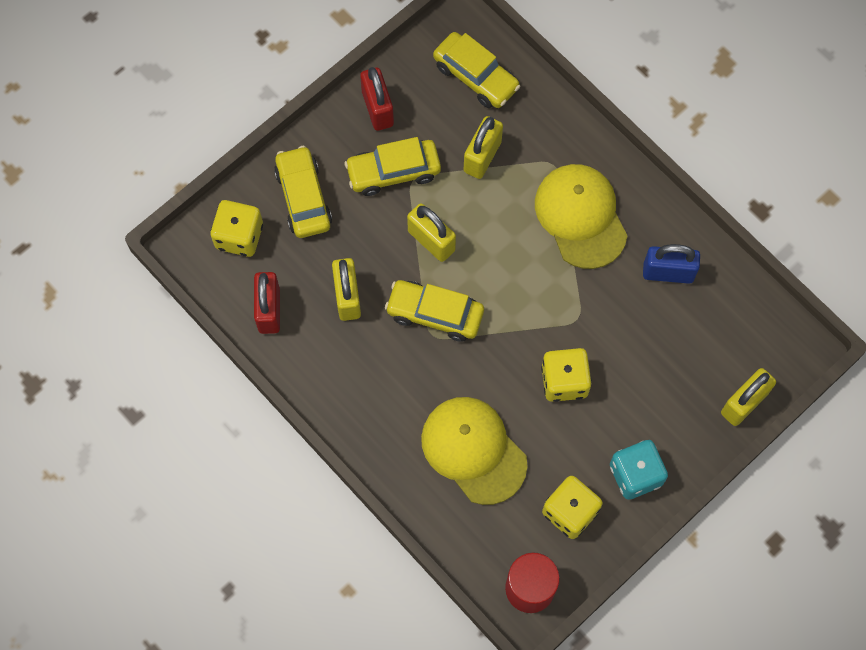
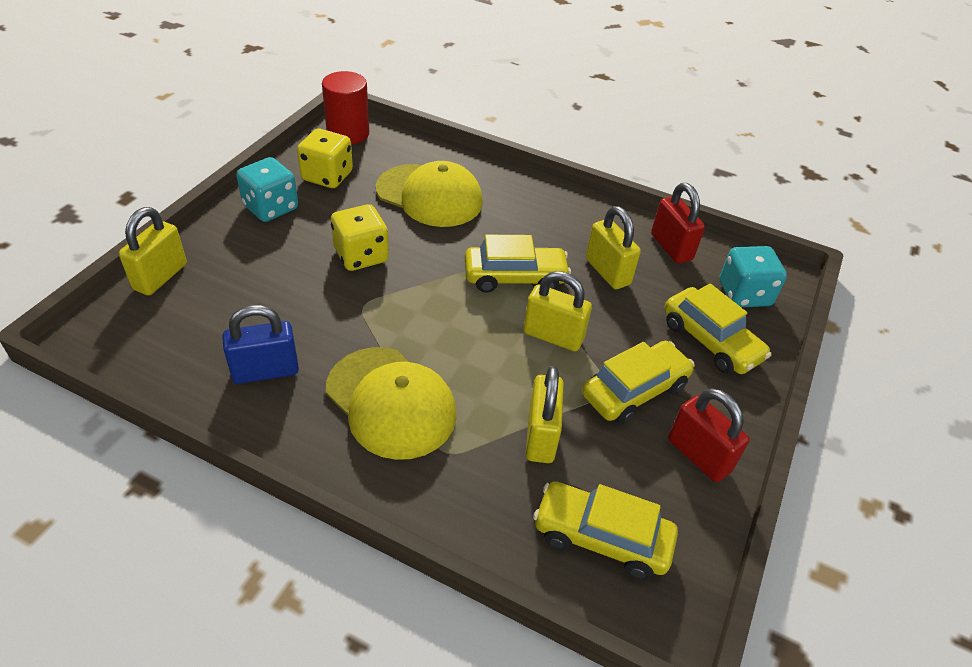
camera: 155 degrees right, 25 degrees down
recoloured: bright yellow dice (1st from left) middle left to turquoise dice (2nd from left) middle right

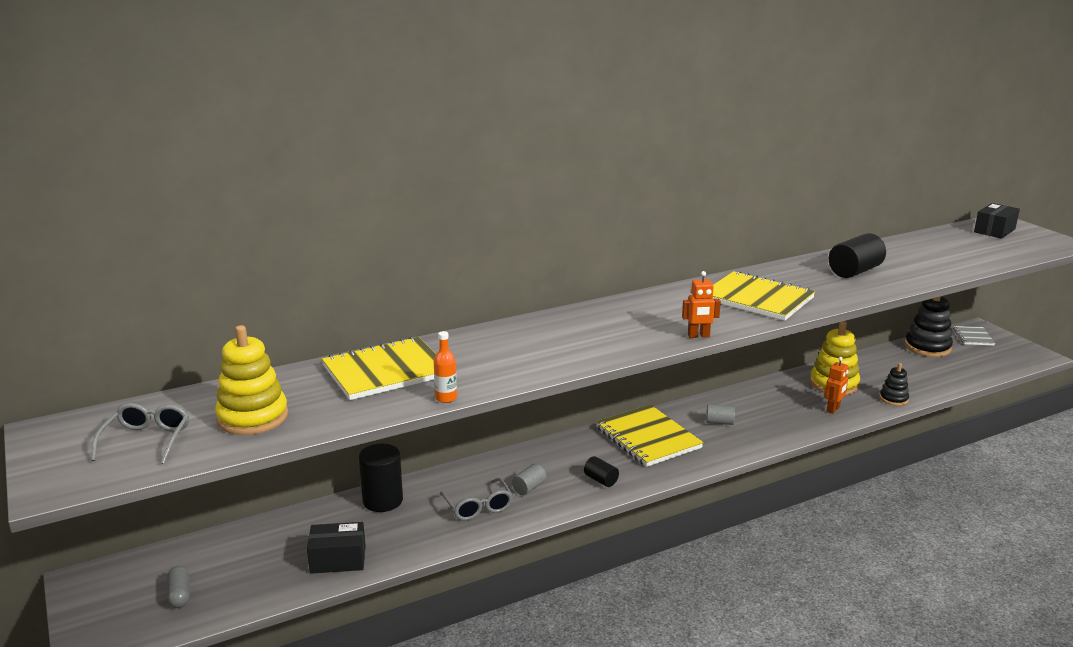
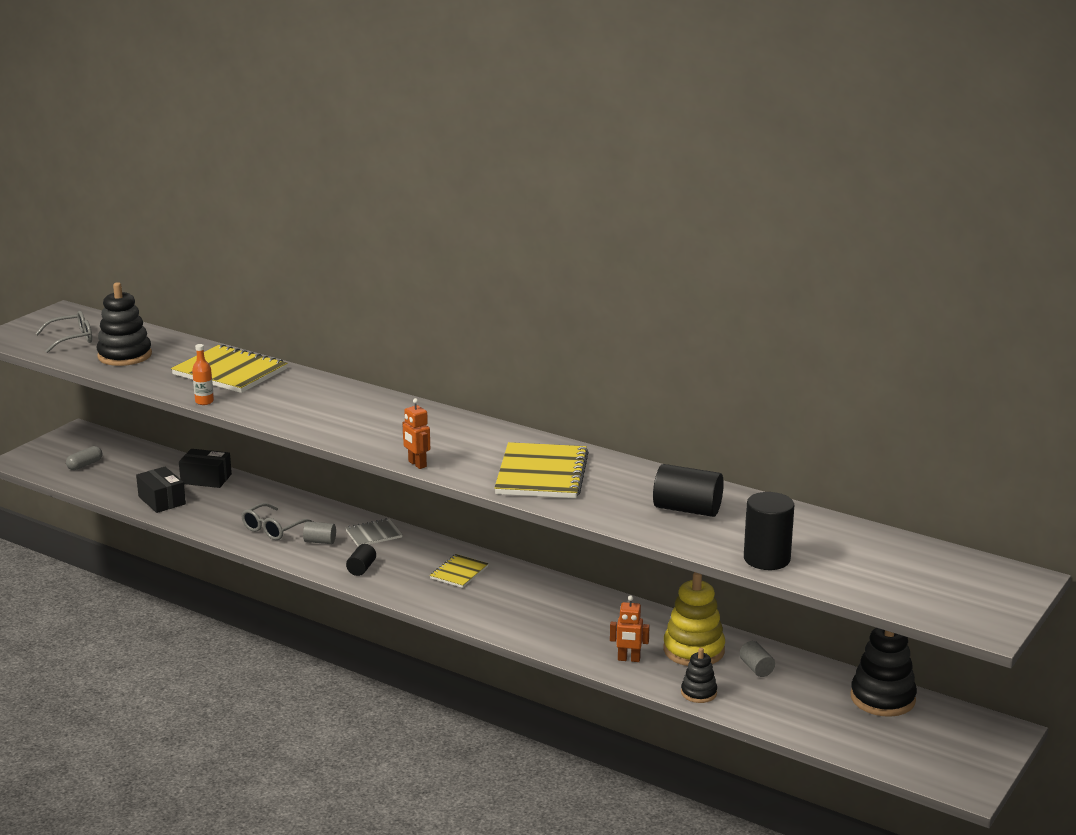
camera: 60 degrees right, 0 degrees up
moved: ebony cylinder (1st from left in the first image) bottom centre to ebony cylinder (3rd from left) middle right; grey cylinder (2nd from left) middle right to bottom right; grey notepad middle right to centre; ebony package (2nd from left) middle right to middle left
recoloured: bright yellow stacking toy (1st from left) middle left to ebony stacking toy (1st from left) middle left
resized: bright yellow notepad (2nd from left) bottom centre = bottom centre x0.52

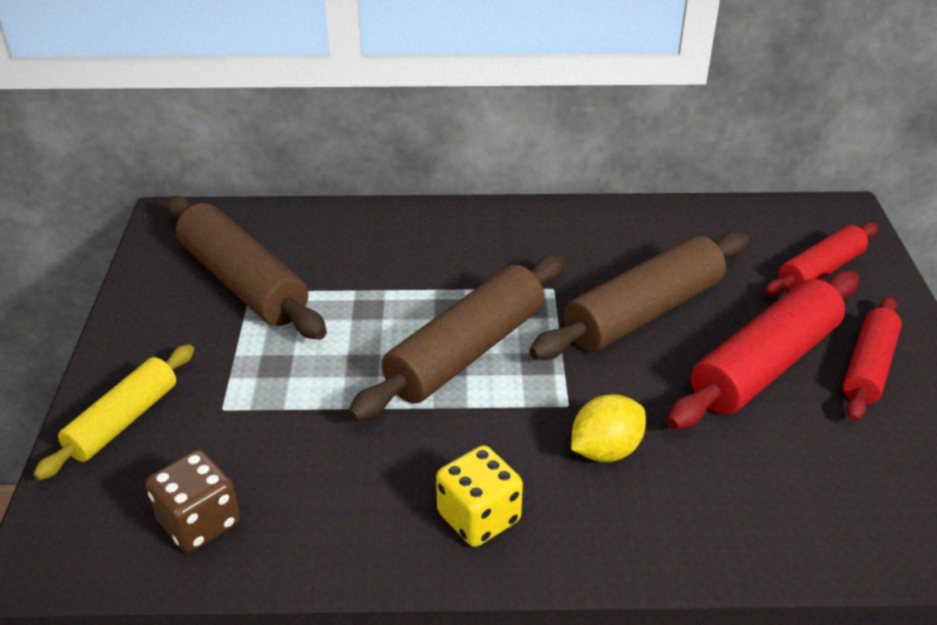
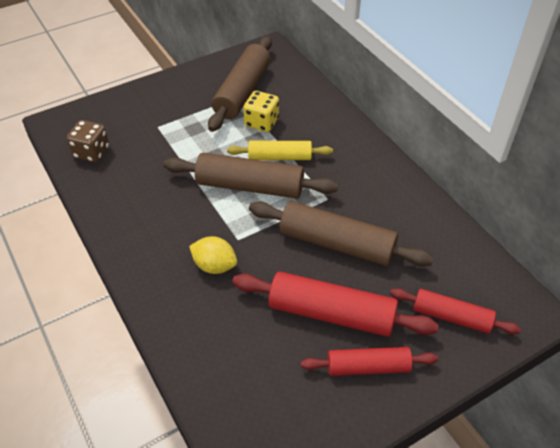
camera: 60 degrees right, 10 degrees up
moved: bright yellow rolling pin middle left to centre; bright yellow dice bottom centre to top centre

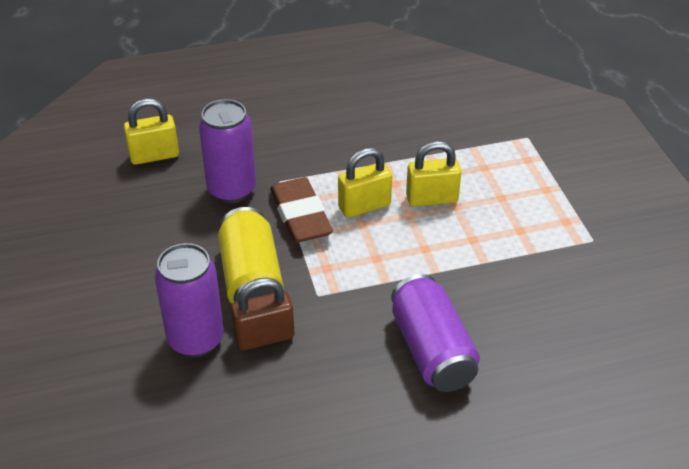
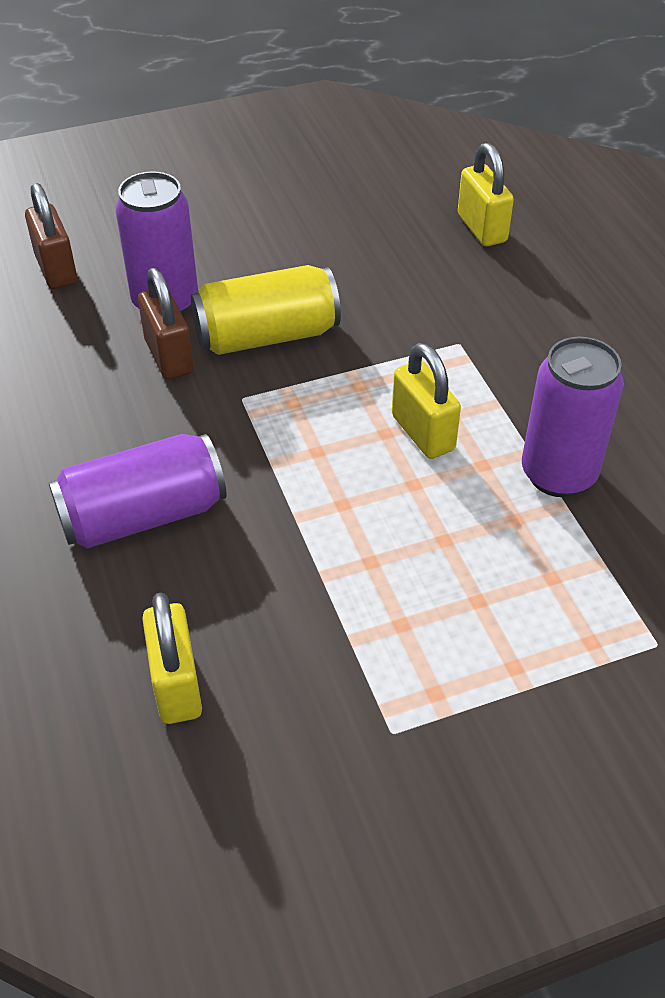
camera: 85 degrees right, 5 degrees up
removed: russet eraser centre
added: russet small lock (1st from left) top left
moved: violet can (2nd from left in the first image) top left to violet can (3rd from left) middle right; bright yellow small lock (3rd from left in the first image) centre to bright yellow small lock (1st from left) middle left

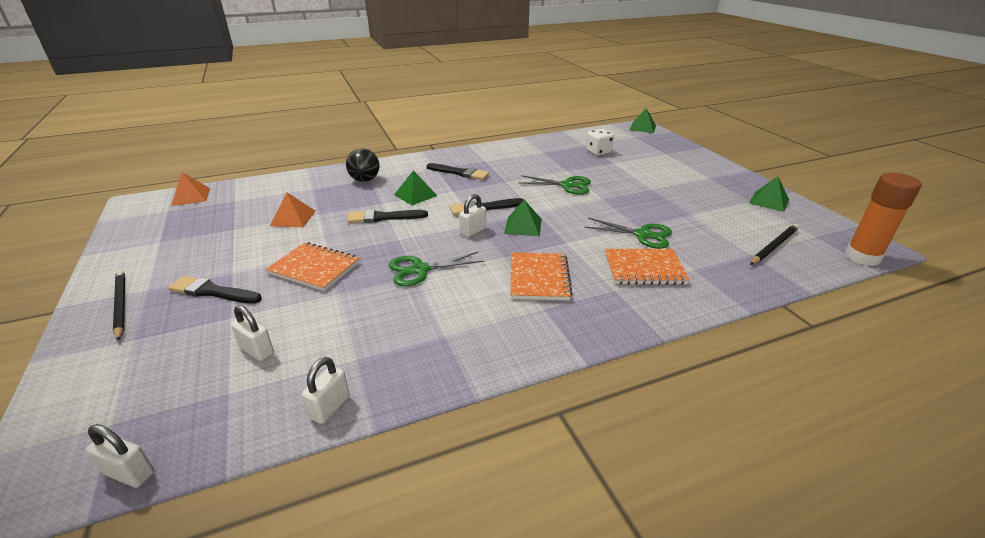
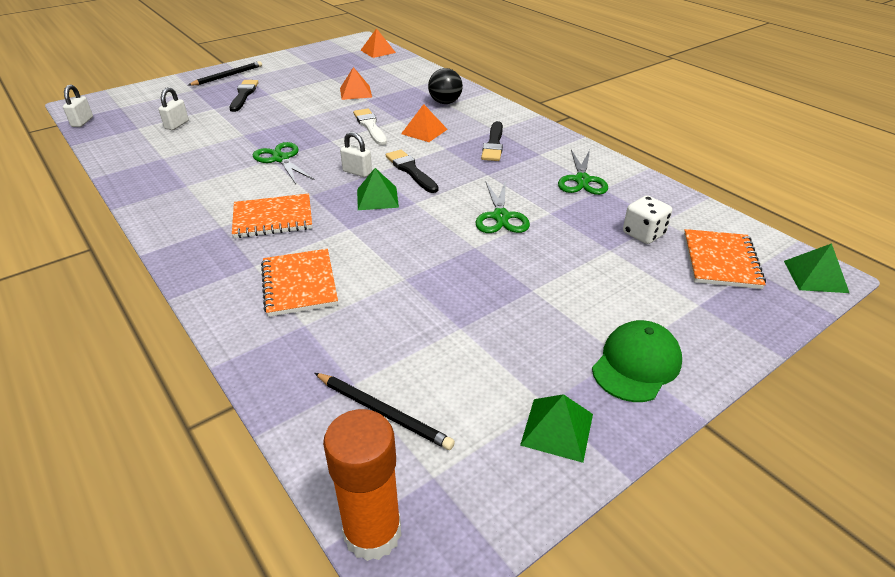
camera: 75 degrees right, 5 degrees up
removed: white small lock (3rd from left) bottom left
added: leaf-green cap middle right
moved: orange-coloured notepad (1st from left in the first image) middle left to orange-coloured notepad (3rd from left) middle right; leaf-green pair of scissors (3rd from left) centre to top centre
recoloured: ebony brush (2nd from left) centre to white brush top centre; leaf-green pyramid (1st from left) centre to orange-coloured pyramid (3rd from left) top centre

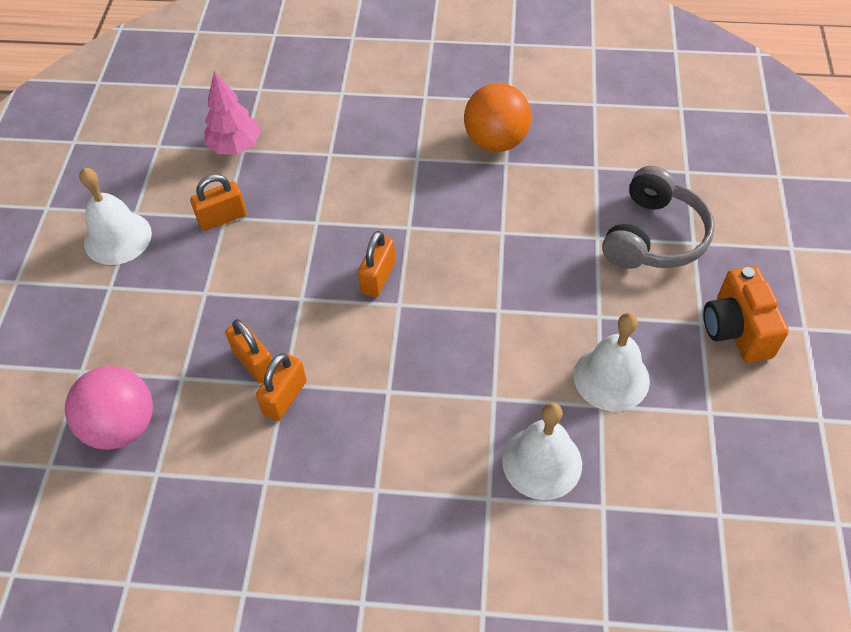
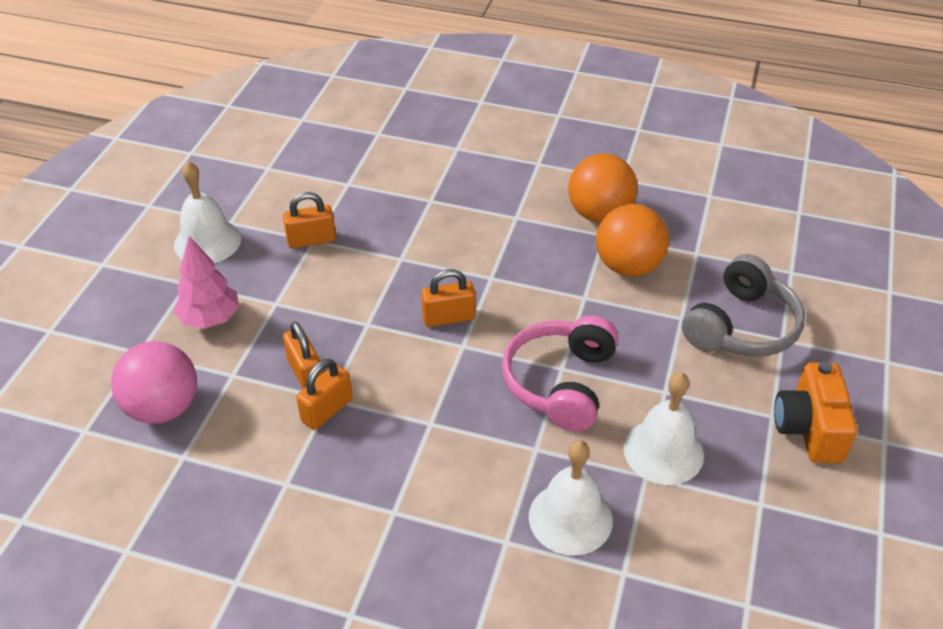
camera: 10 degrees right, 10 degrees down
added: rose-pink headphones centre; orange-coloured sphere (2nd from left) middle right
moved: rose-pink fir tree top left to middle left
turned: orange-coloured small lock (4th from left) centre = centre 45 degrees clockwise

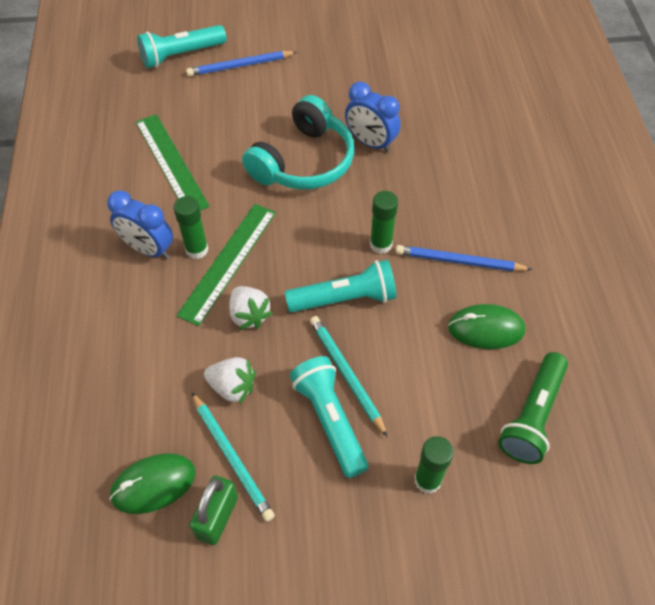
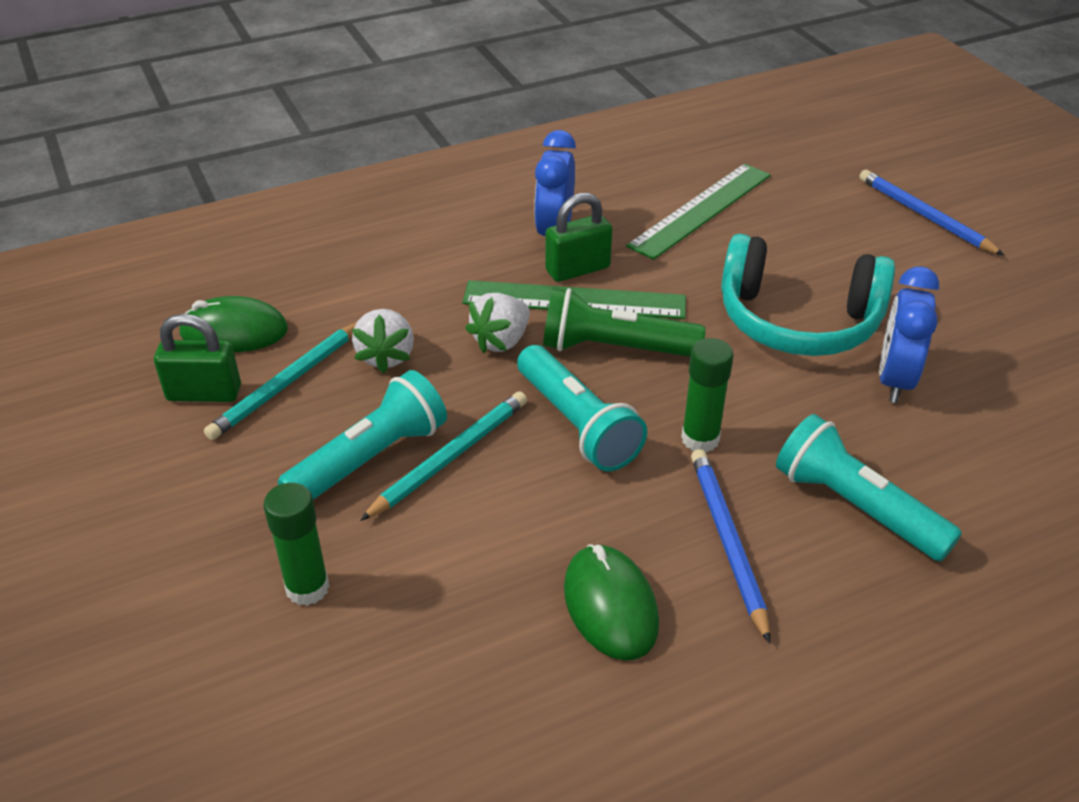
camera: 70 degrees right, 15 degrees down
moved: turquoise pocket torch (1st from left in the first image) top left to turquoise pocket torch (3rd from left) middle right; leaf-green pocket torch bottom right to centre
replaced: leaf-green stick of glue (1st from left) middle left to leaf-green small lock (2nd from left) top centre
turned: leaf-green computer mouse (1st from left) bottom left = middle left 45 degrees counterclockwise

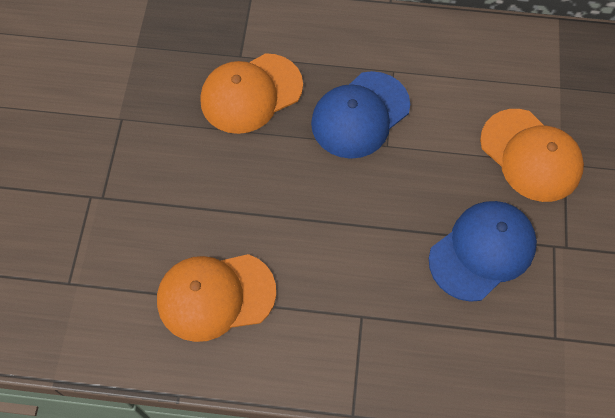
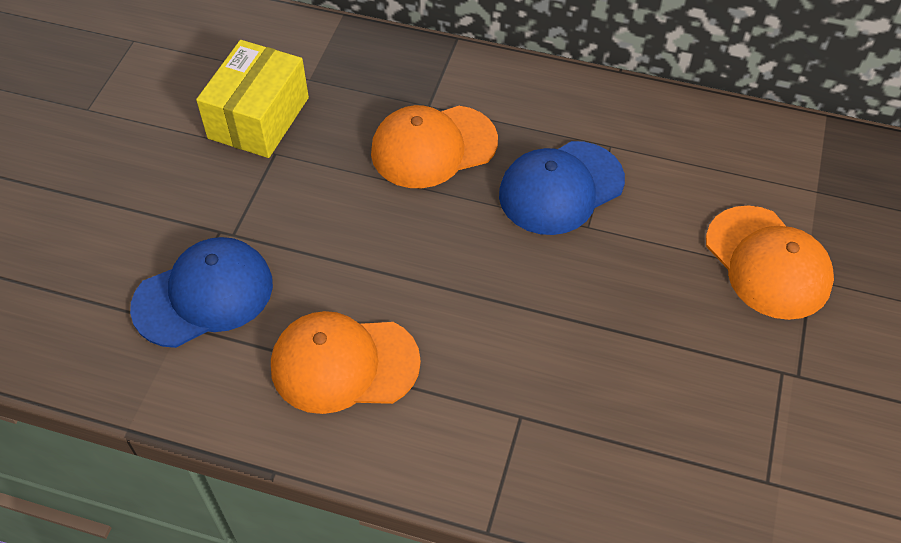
camera: 10 degrees right, 10 degrees down
added: bright yellow package top left
moved: blue cap (2nd from left in the first image) middle right to blue cap (1st from left) middle left

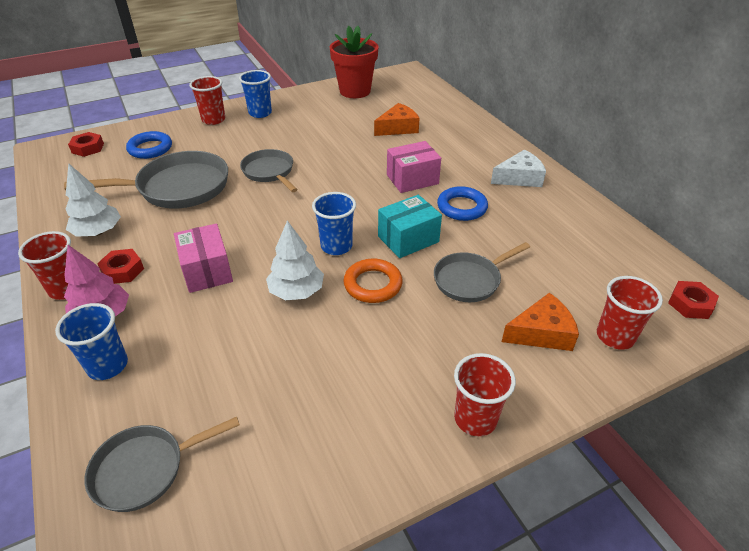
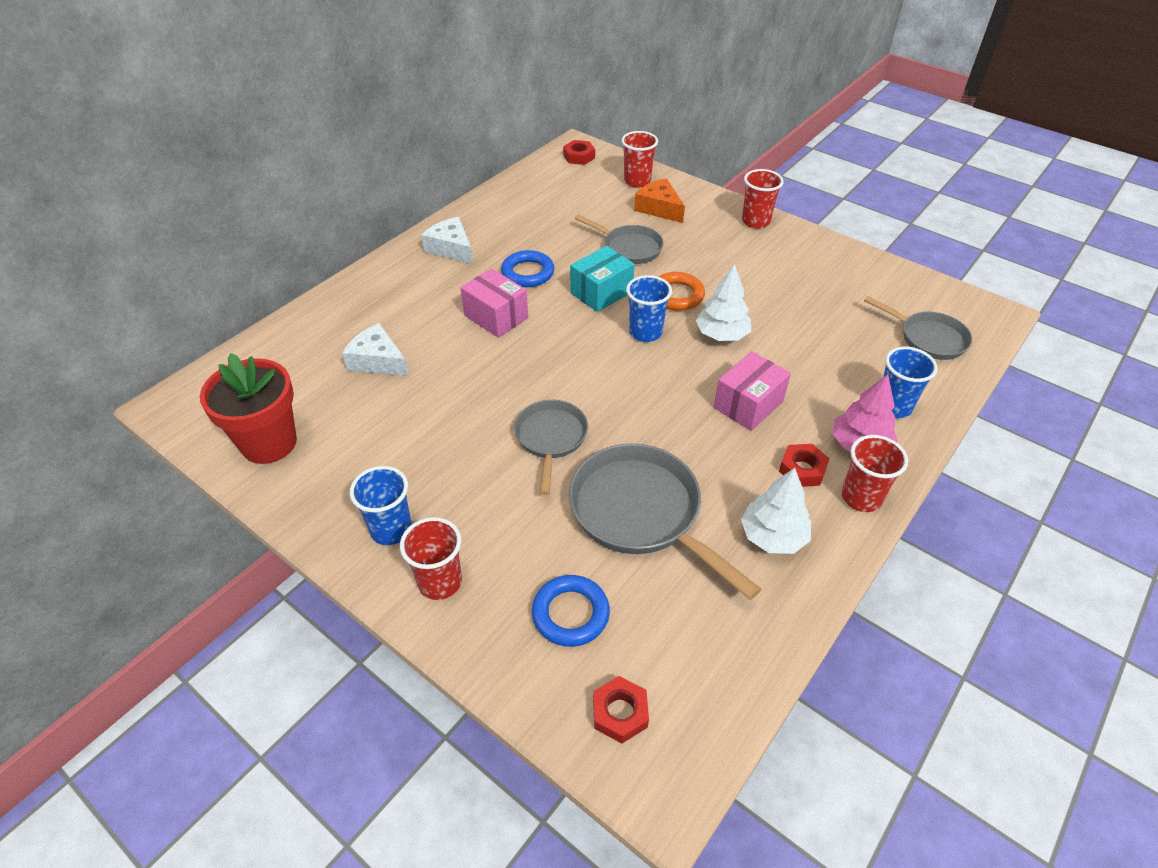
camera: 115 degrees left, 5 degrees up
recoloured: orange-coloured cheese (1st from left) top centre to white cheese (1st from left) middle left
turned: grey pan (3rd from left in the first image) top centre = centre 150 degrees clockwise; turquoise package centre = top centre 75 degrees counterclockwise

